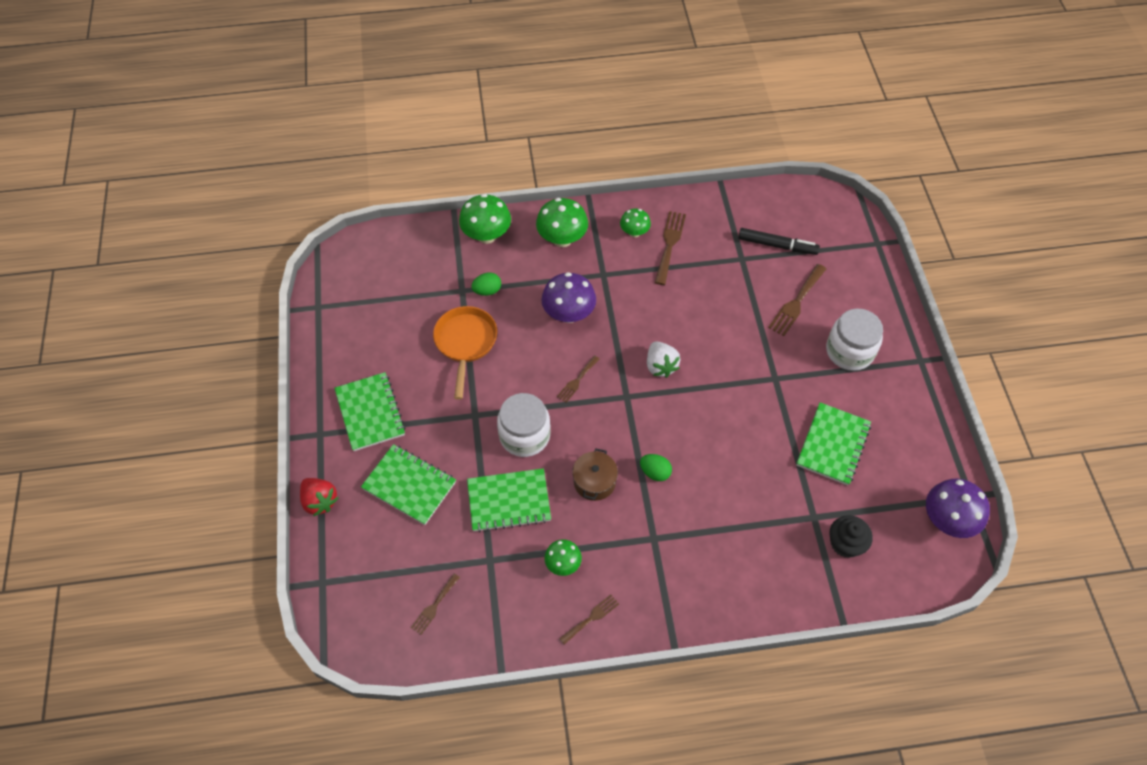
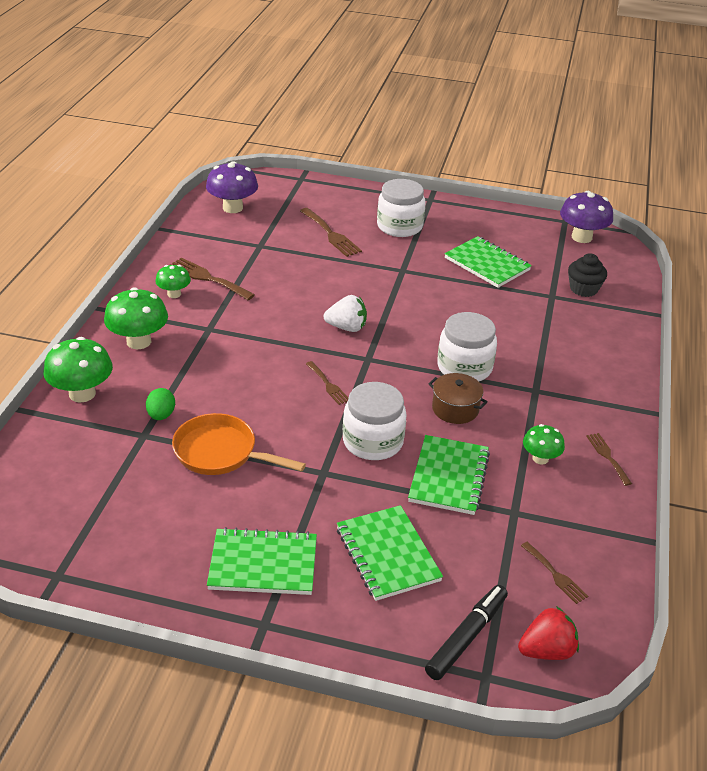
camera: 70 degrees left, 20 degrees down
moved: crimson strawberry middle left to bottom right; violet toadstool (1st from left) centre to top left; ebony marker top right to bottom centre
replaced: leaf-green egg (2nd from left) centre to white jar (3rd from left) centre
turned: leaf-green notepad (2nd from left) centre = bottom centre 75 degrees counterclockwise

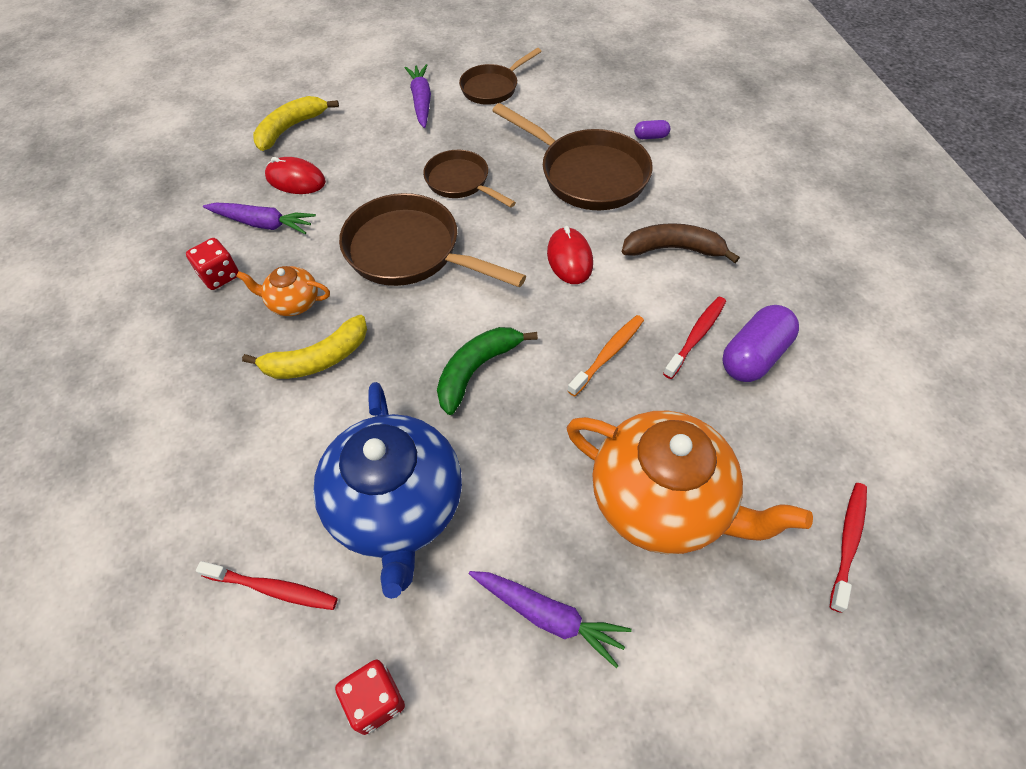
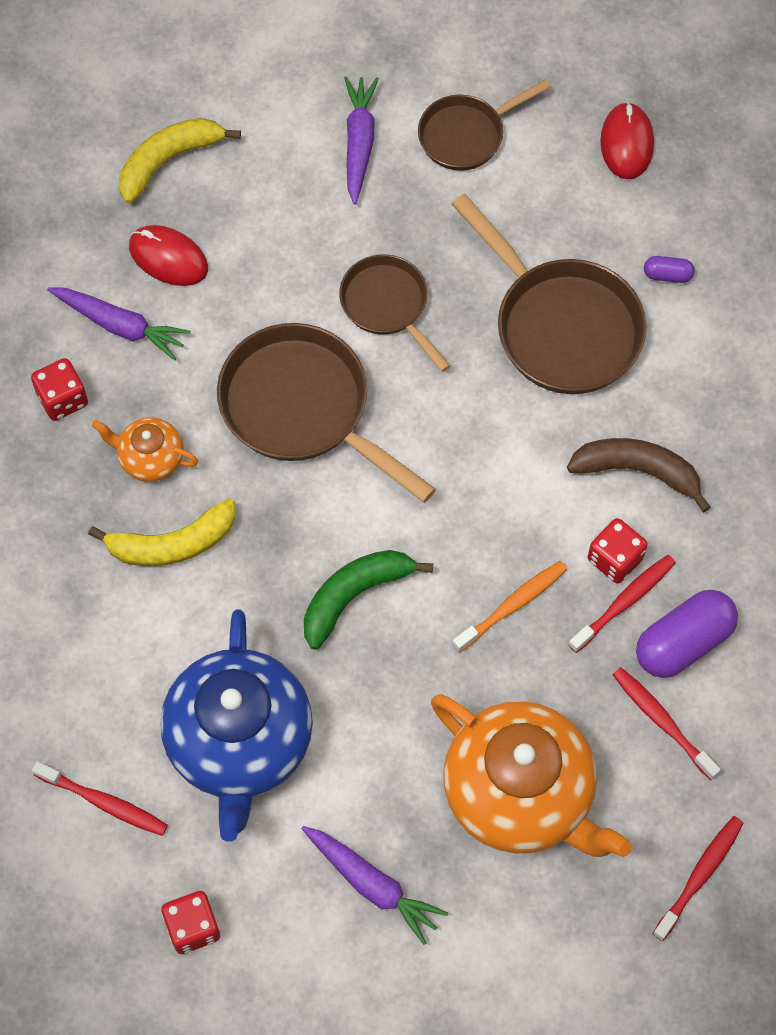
camera: 10 degrees right, 10 degrees up
added: crimson dice (3rd from left) middle right; crimson dental brush (3rd from left) bottom right
moved: crimson computer mouse (2nd from left) top centre to top right

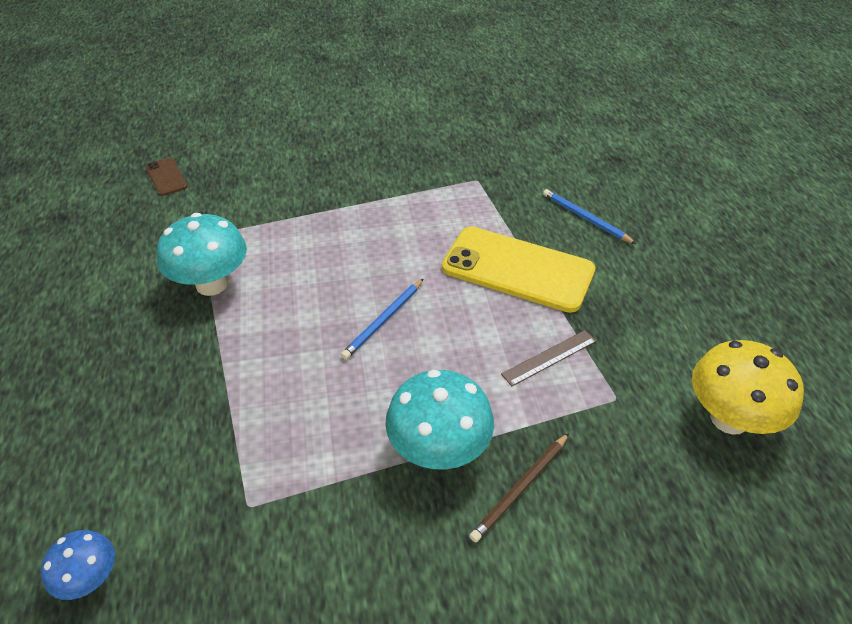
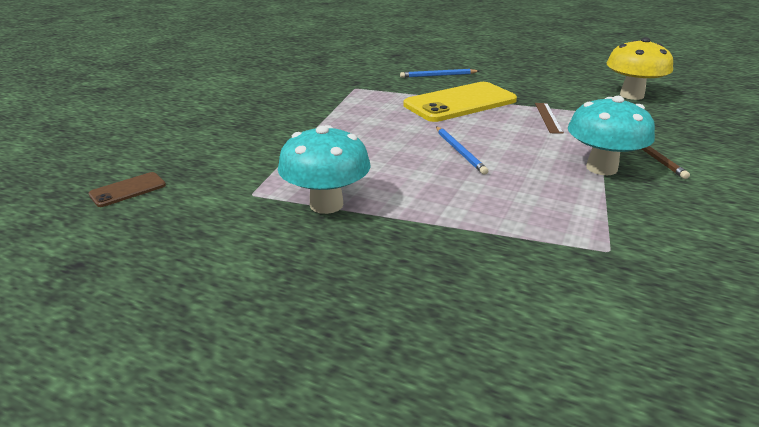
camera: 55 degrees left, 15 degrees down
removed: blue toadstool bottom left
turned: russet mobile phone top left = middle left 45 degrees counterclockwise

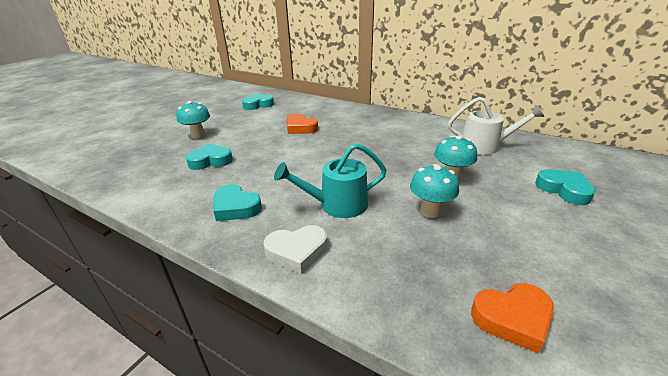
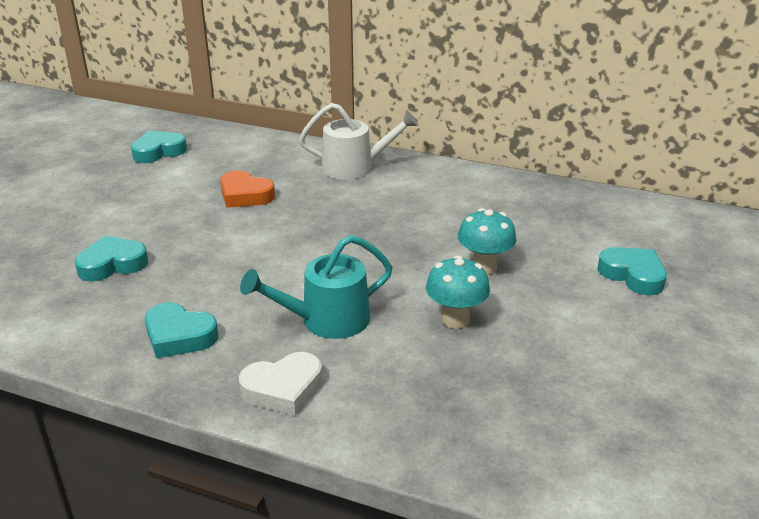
camera: 10 degrees left, 0 degrees up
removed: turquoise toadstool (1st from left) top left; orange-coloured love heart (2nd from left) bottom right
moved: white sprinkling can middle right to top centre

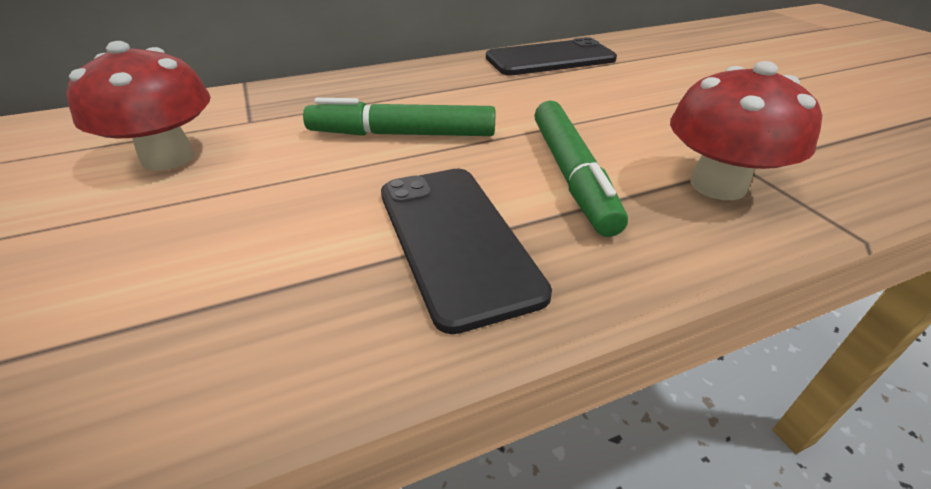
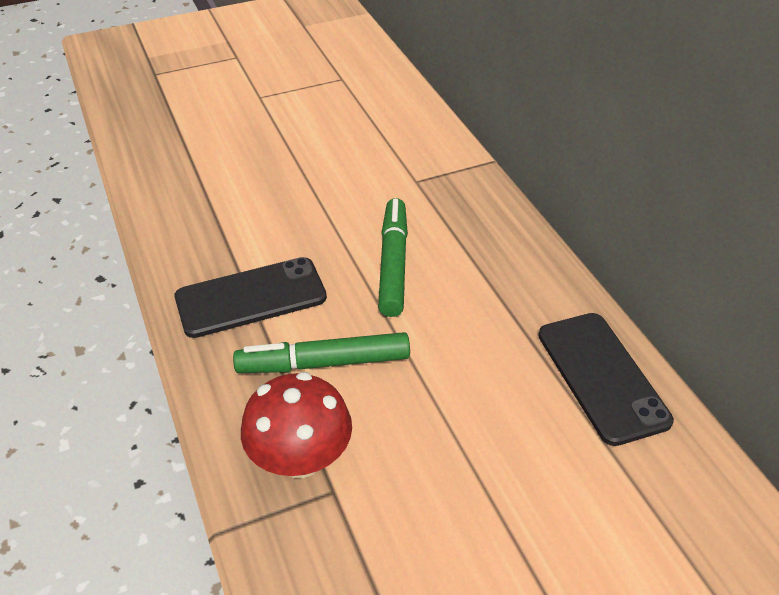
camera: 90 degrees right, 5 degrees up
removed: crimson toadstool (1st from left) top left

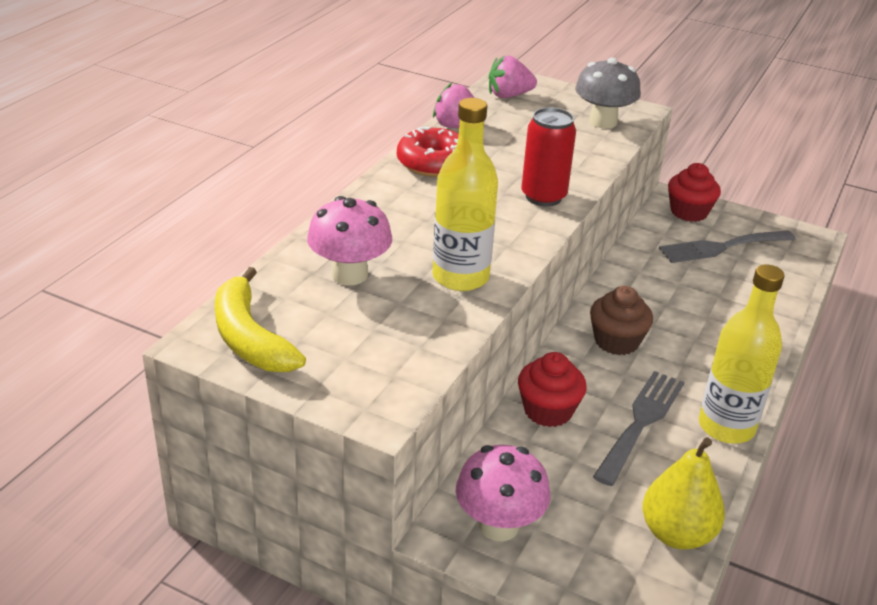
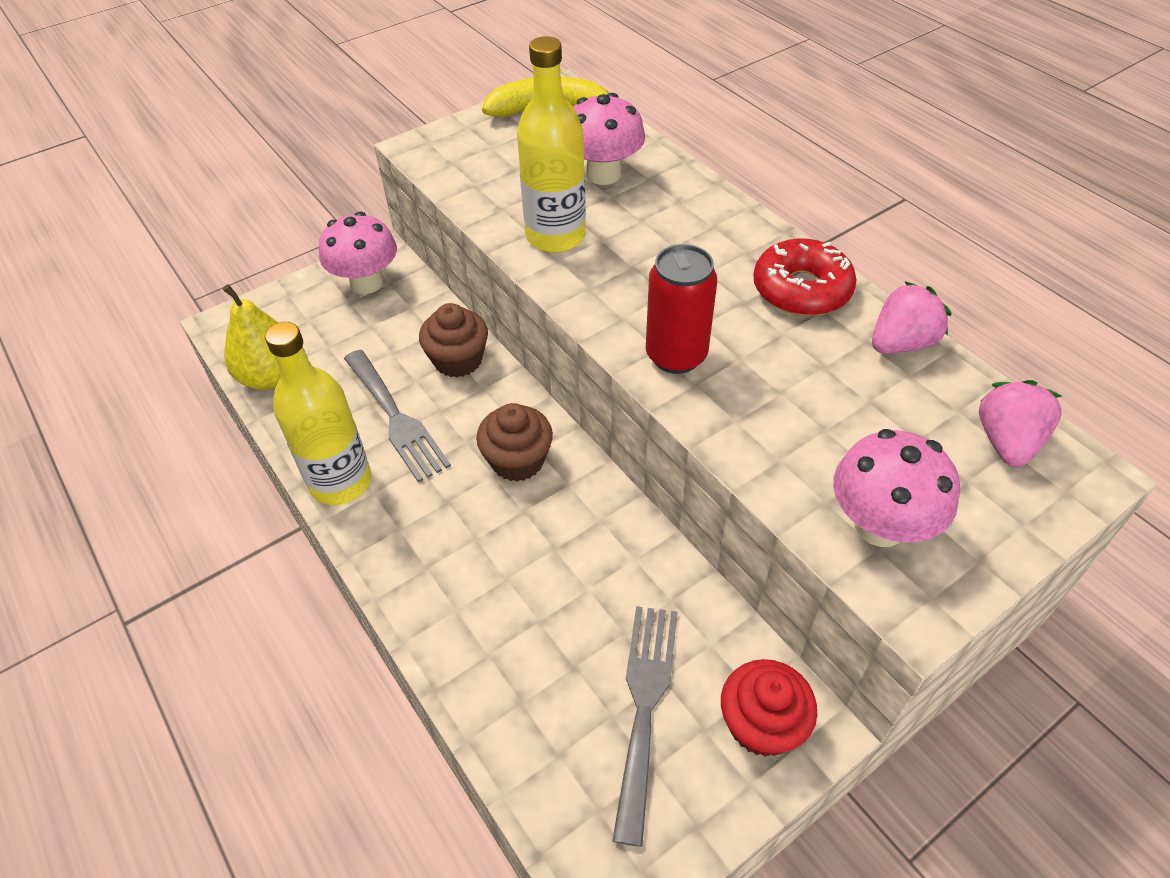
camera: 120 degrees right, 15 degrees up
recoloured: crimson fairy cake (1st from left) centre to russet fairy cake (1st from left) centre; grey toadstool top right to rose-pink toadstool (3rd from left) middle right

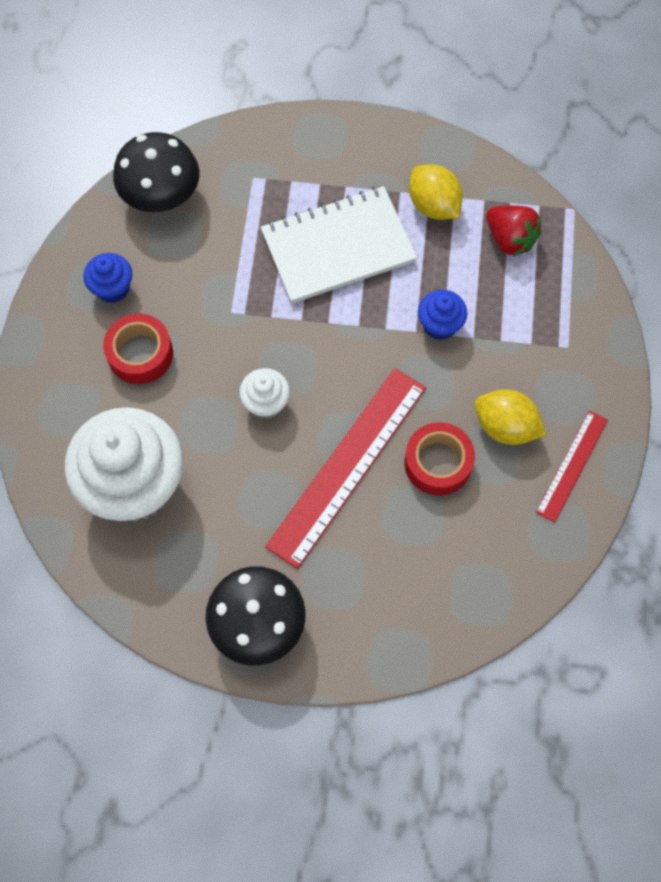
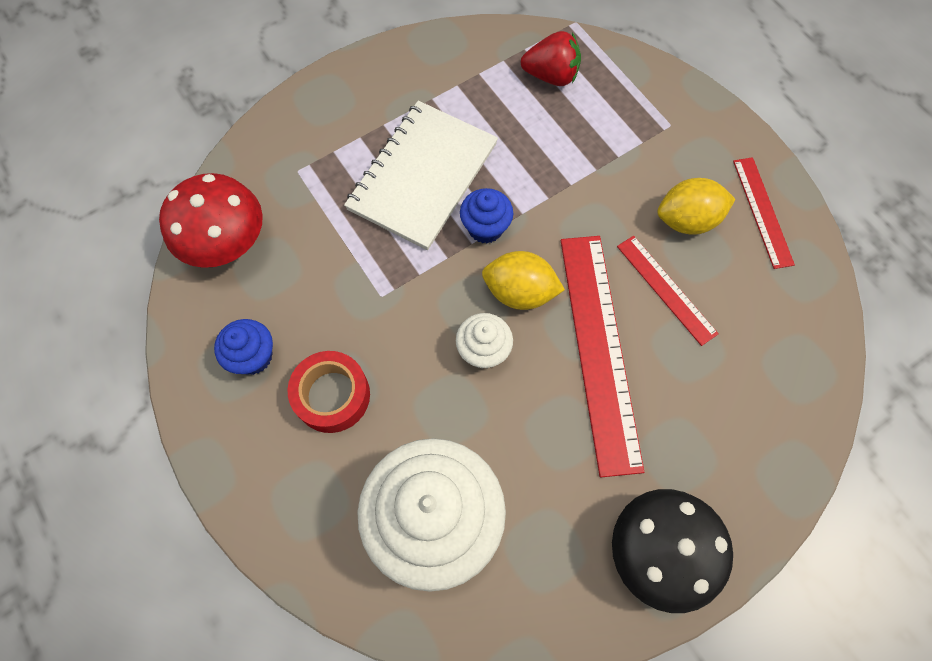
camera: 40 degrees left, 0 degrees up
moved: bright yellow lemon (1st from left) top centre to centre; blue fairy cake (2nd from left) middle right to top centre
replaced: crimson sticky tape (2nd from left) centre to crimson measuring stick (2nd from left) middle right
recoloured: ebony toadstool (1st from left) top left to crimson toadstool top left

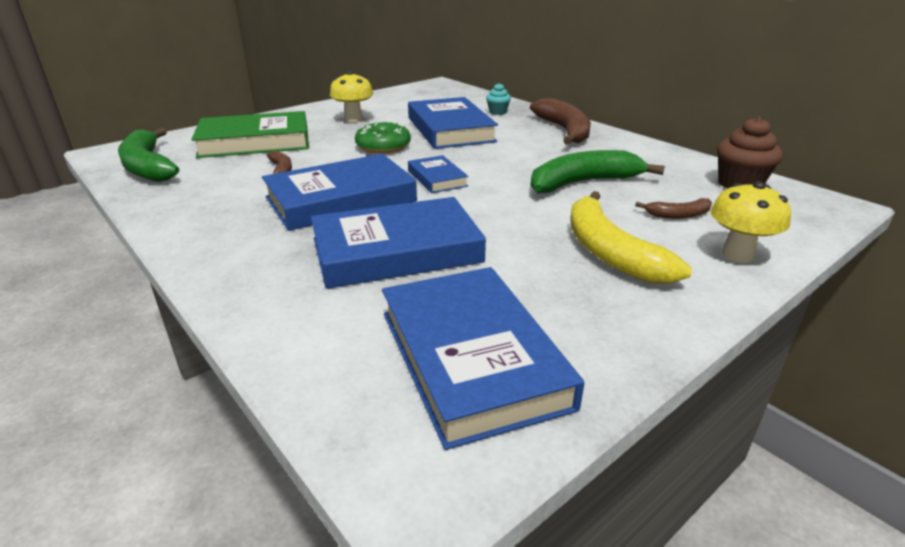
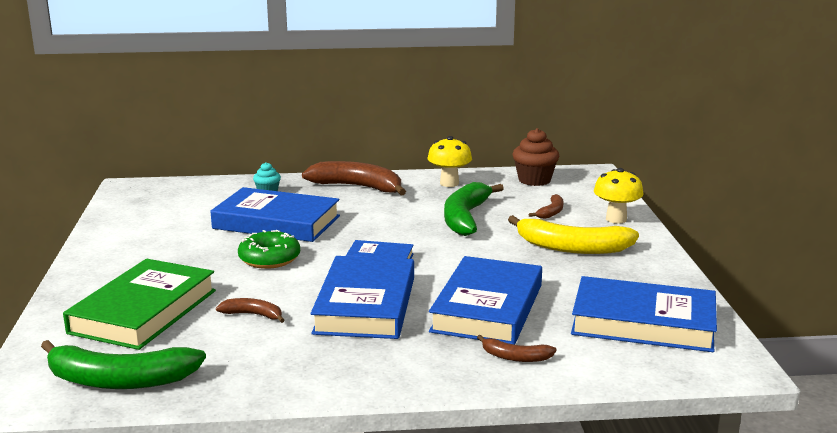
camera: 55 degrees left, 10 degrees down
added: russet banana fruit (3rd from left) bottom centre
moved: bright yellow toadstool (1st from left) top centre to centre

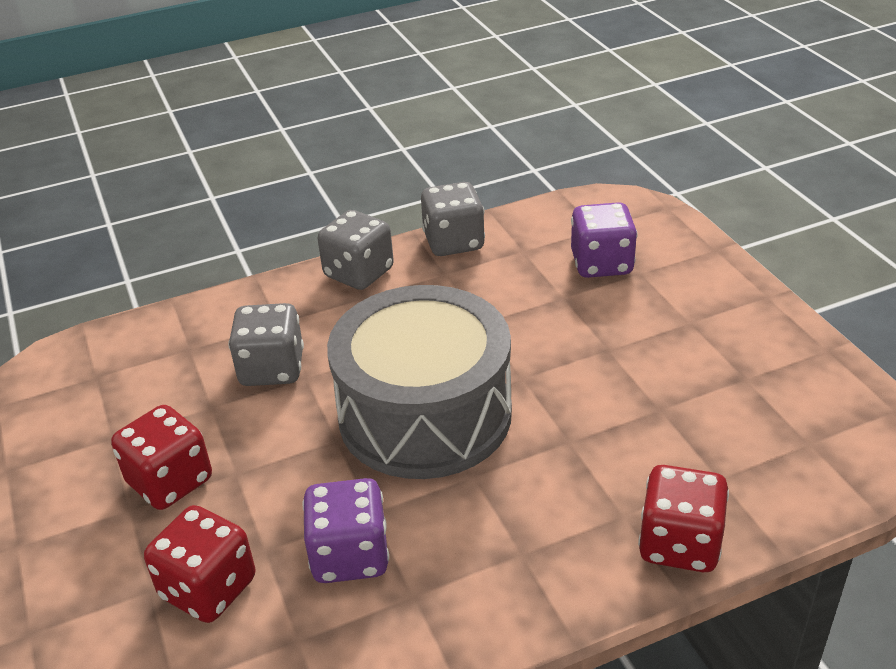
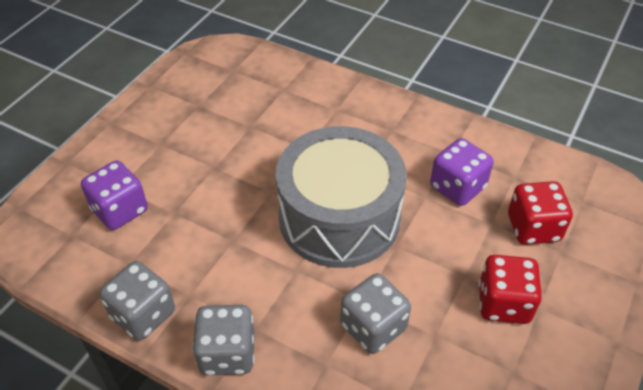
camera: 130 degrees left, 10 degrees up
removed: crimson dice (3rd from left) bottom right

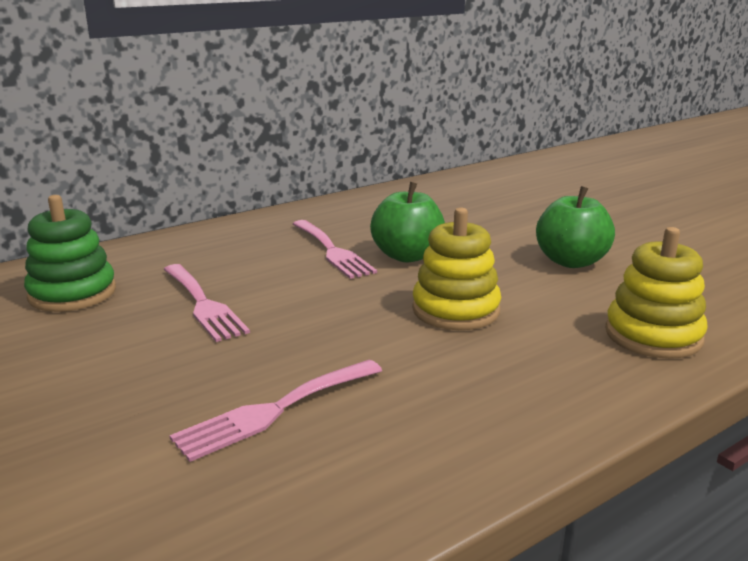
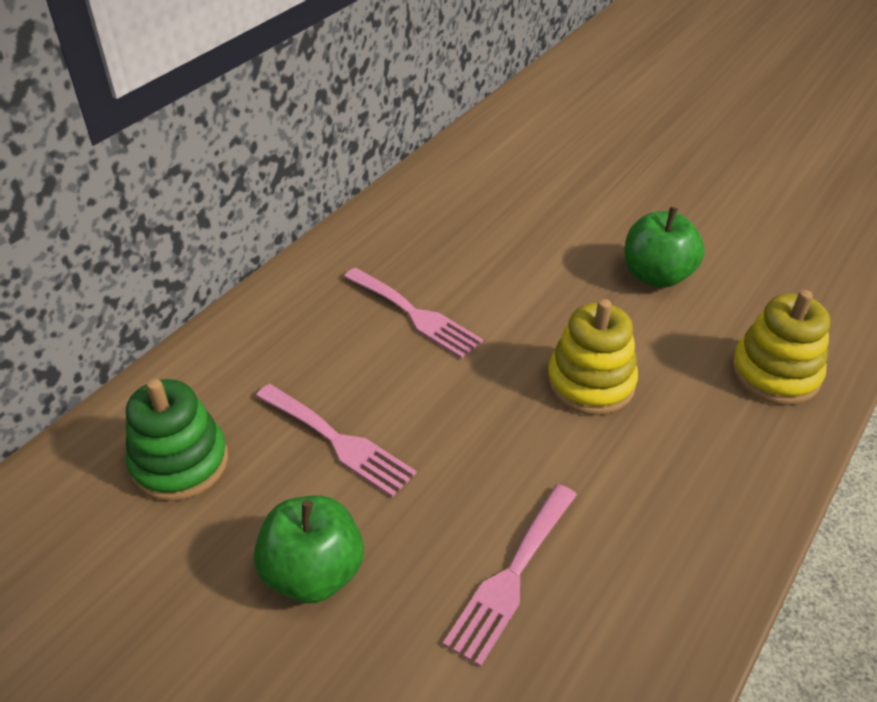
camera: 20 degrees left, 20 degrees up
moved: leaf-green apple fruit (1st from left) centre to bottom centre

